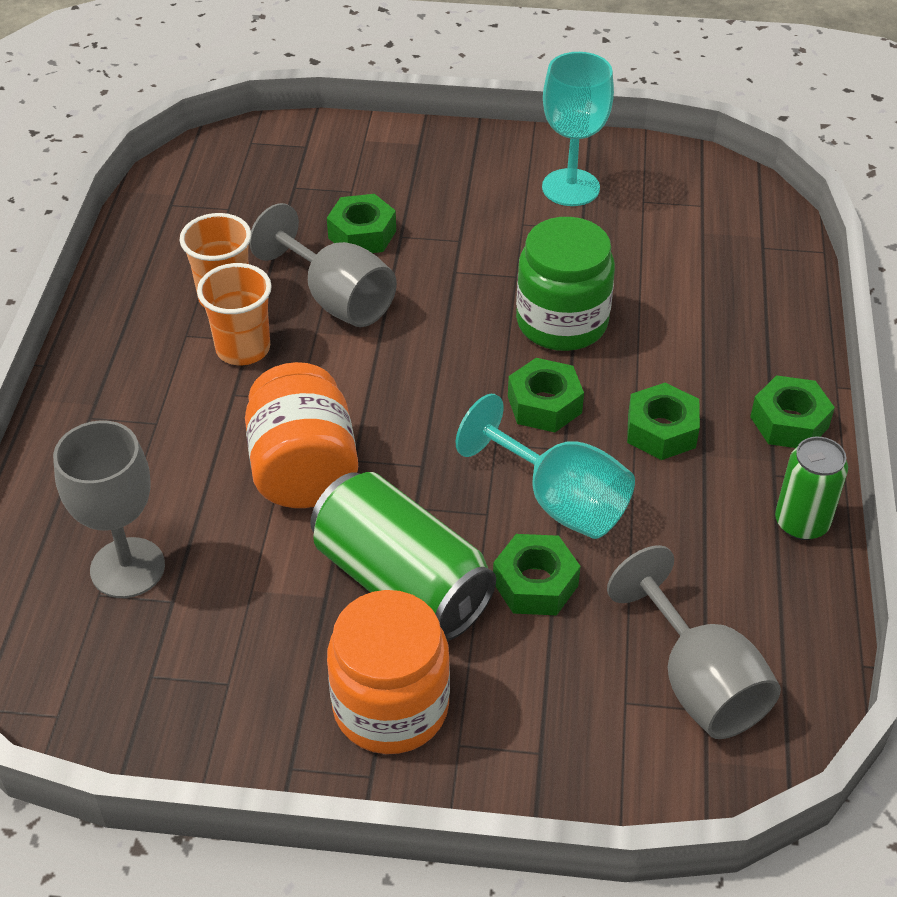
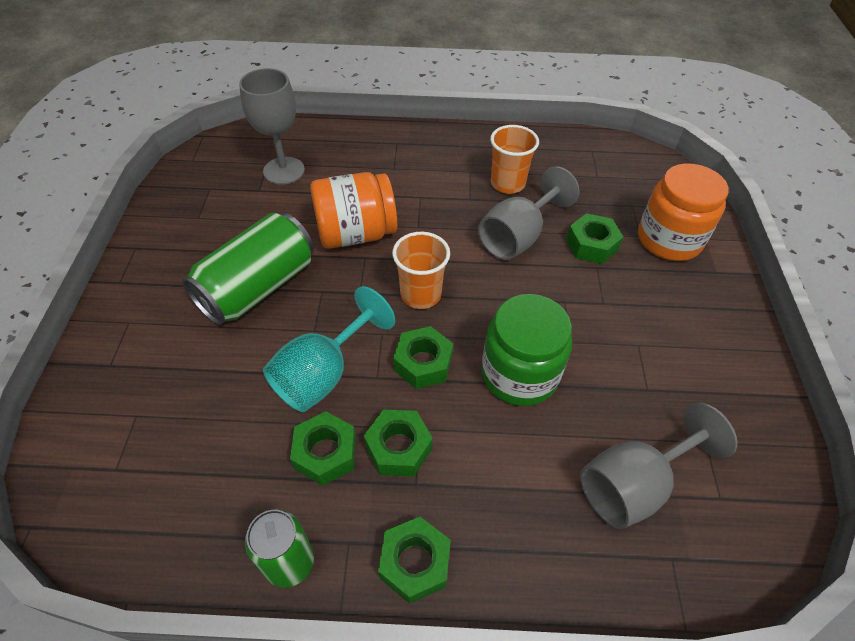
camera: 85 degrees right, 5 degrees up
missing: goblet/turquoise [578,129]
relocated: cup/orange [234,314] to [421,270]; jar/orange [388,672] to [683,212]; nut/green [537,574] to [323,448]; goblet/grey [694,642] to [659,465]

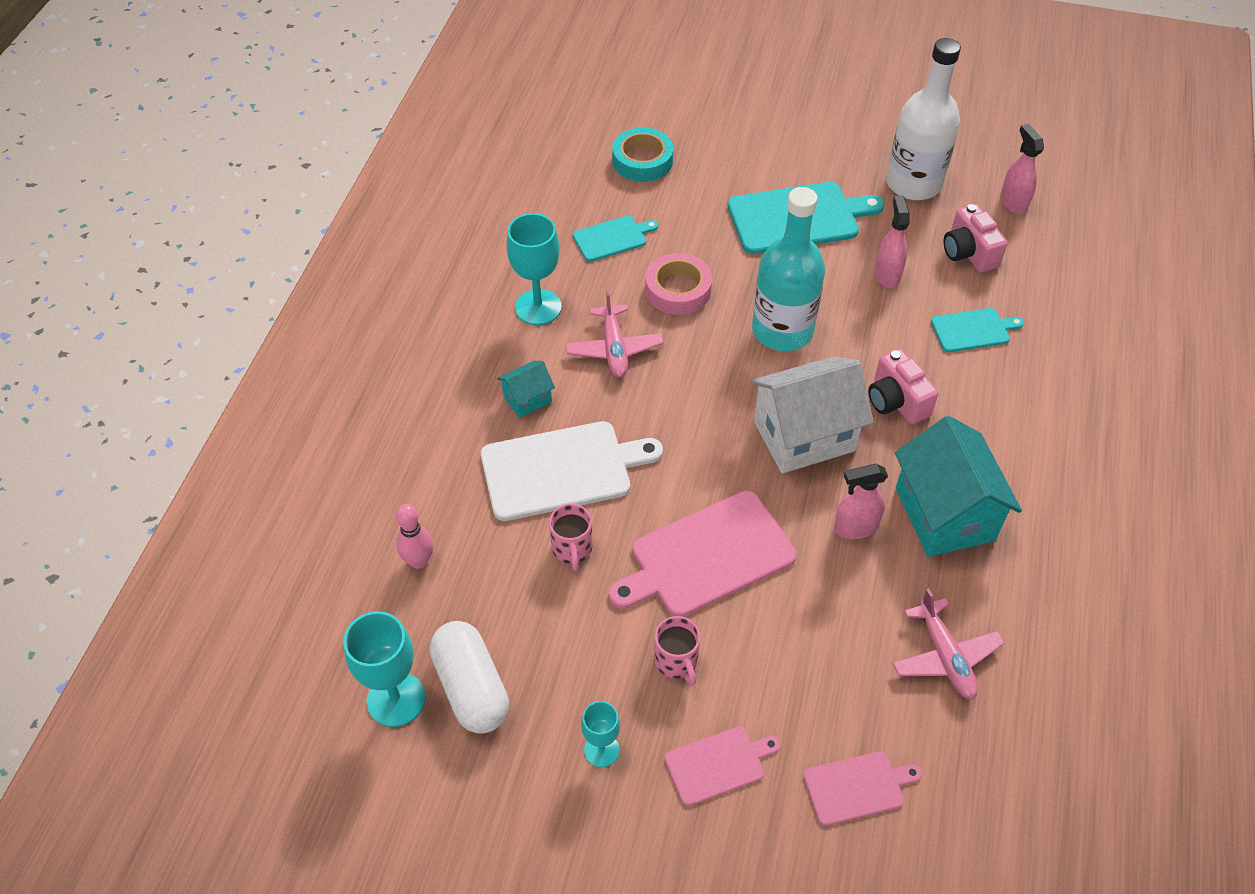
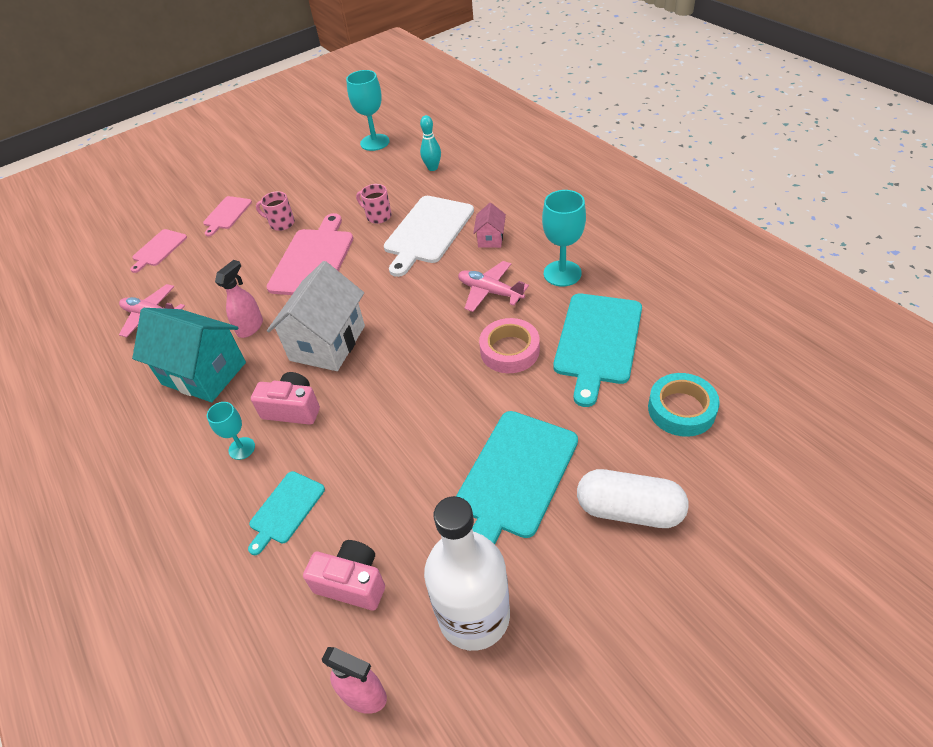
camera: 135 degrees right, 5 degrees down
missing: bottle/turquoise [788,269]; spray bottle/pink [892,242]
relocated: capsule/white [469,677] to [632,498]; goblet/turquoise [600,734] to [231,431]
colour: bowling pin/pink [414,536] to bowling pin/turquoise [430,143]; house/turquoise [526,389] to house/pink [489,225]
size: cutting board/turquoise [615,239] = [597,350] x1.83

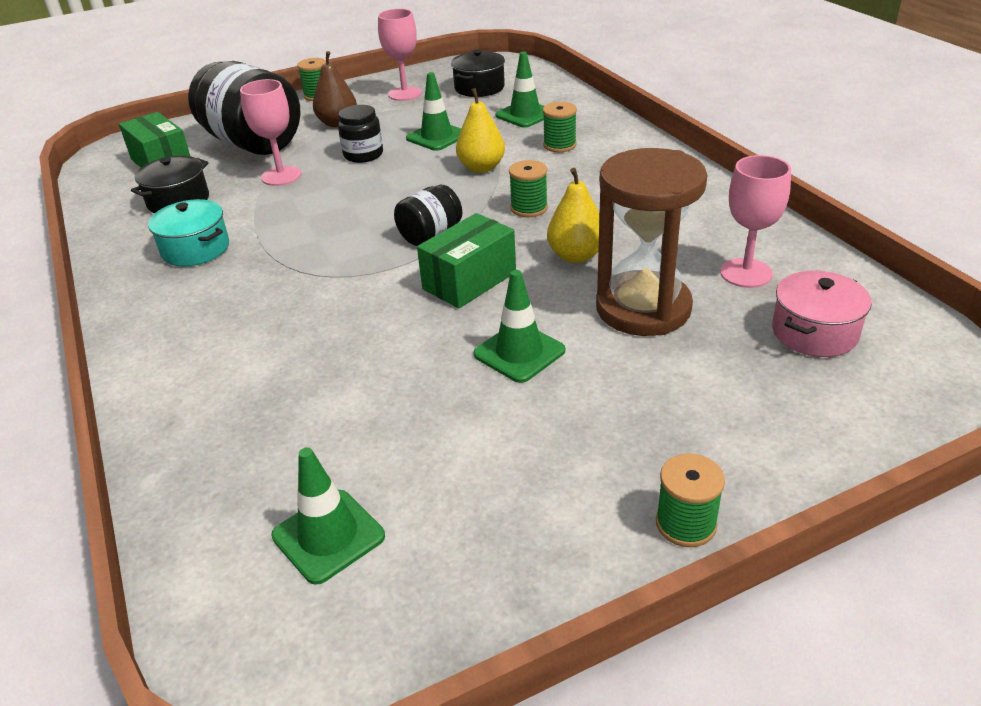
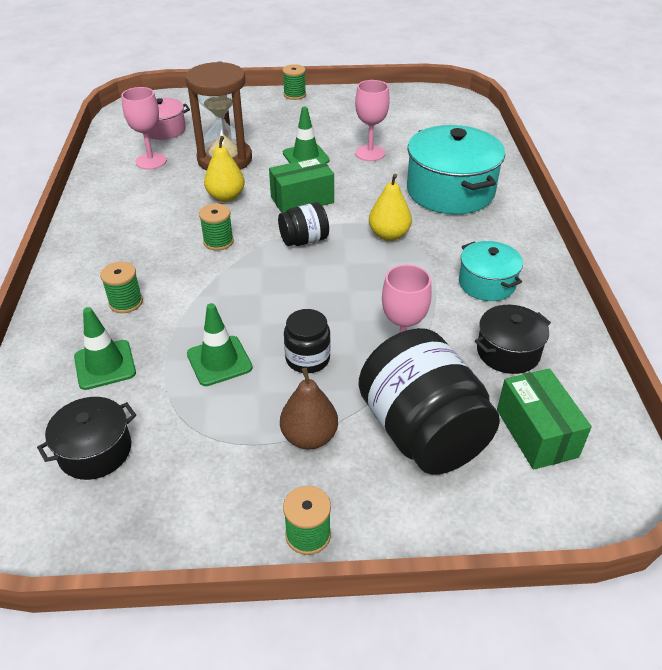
camera: 160 degrees left, 5 degrees up
missing: traffic cone/green [328,516]
appeared: pot/turquoise [456,170]
relocated: goblet/pink [400,55] to [372,120]; pear/yellow [480,130] to [390,207]

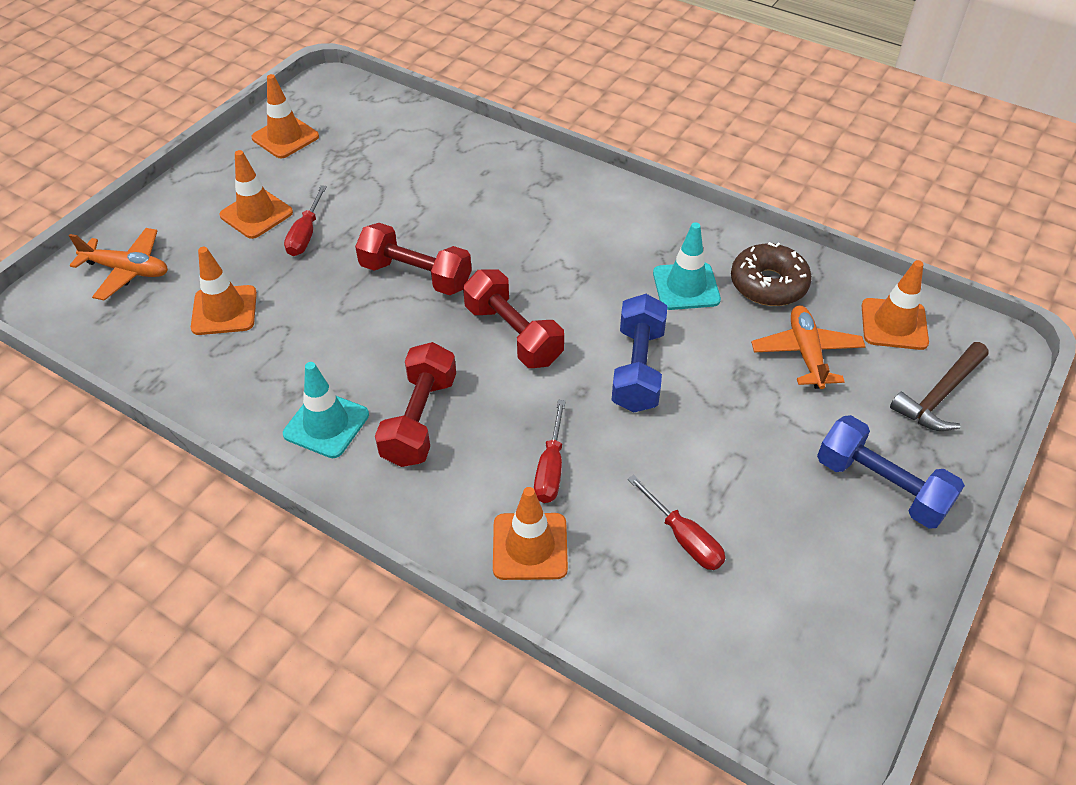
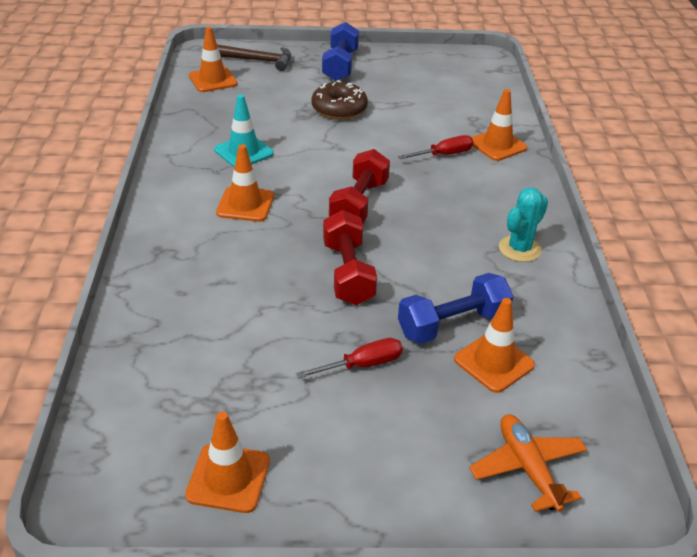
camera: 125 degrees left, 10 degrees down
missing: dumbbell/red [415,404]; screwdriver/red [676,522]; plane/orange [808,347]
relocated: traffic cone/orange [256,194] to [245,183]; dumbbell/blue [639,353] to [455,308]; donut/brown [771,274] to [339,100]
exchanged: traffic cone/turquoise [326,410] to cactus/turquoise [523,224]

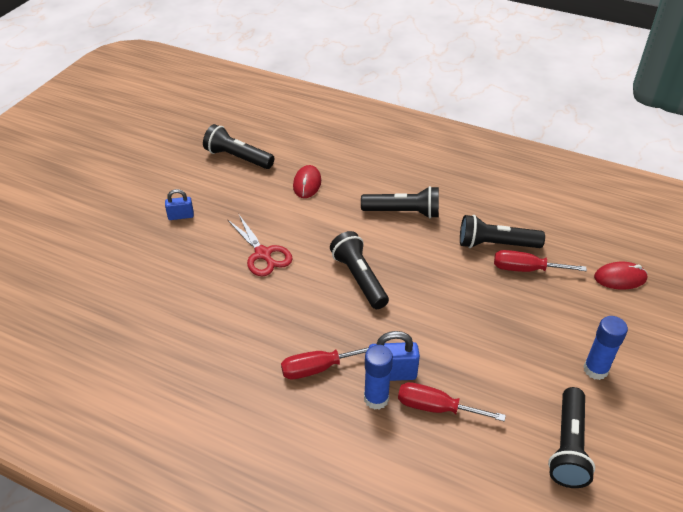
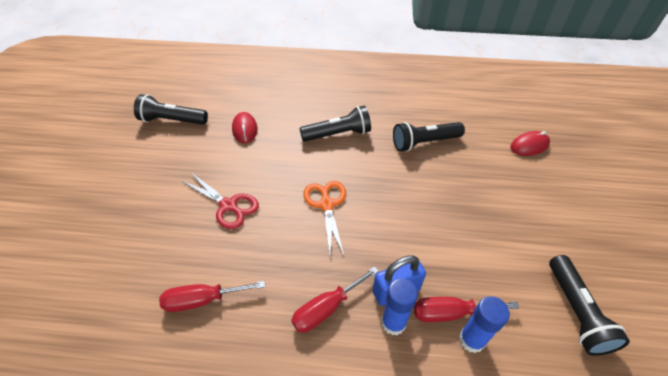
camera: 20 degrees left, 5 degrees up
missing: padlock/blue [179,204]
relocated: screwdriver/red [540,261] to [212,296]; glue stick/blue [605,348] to [484,324]
exchanged: flashlight/black [359,270] to scissors/orange [324,218]

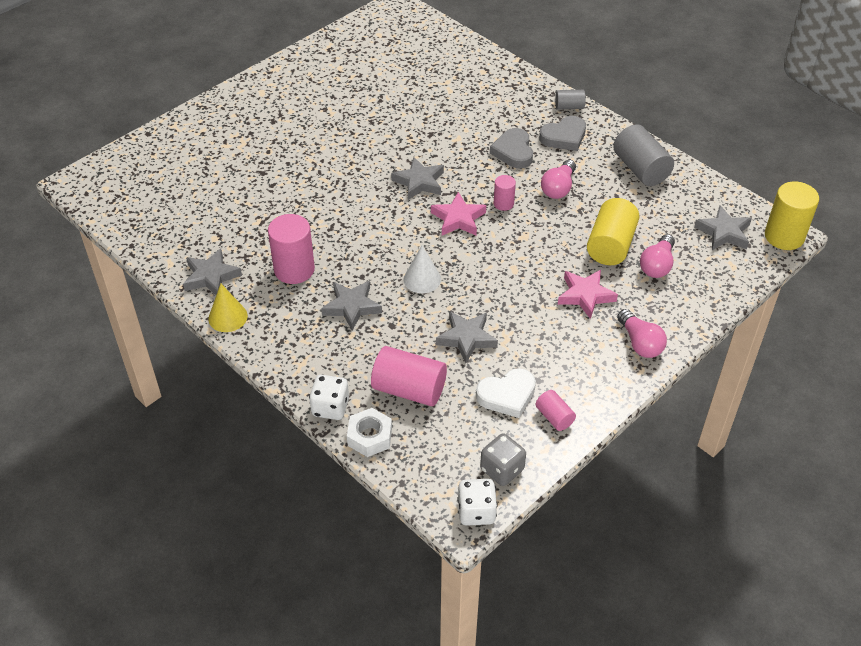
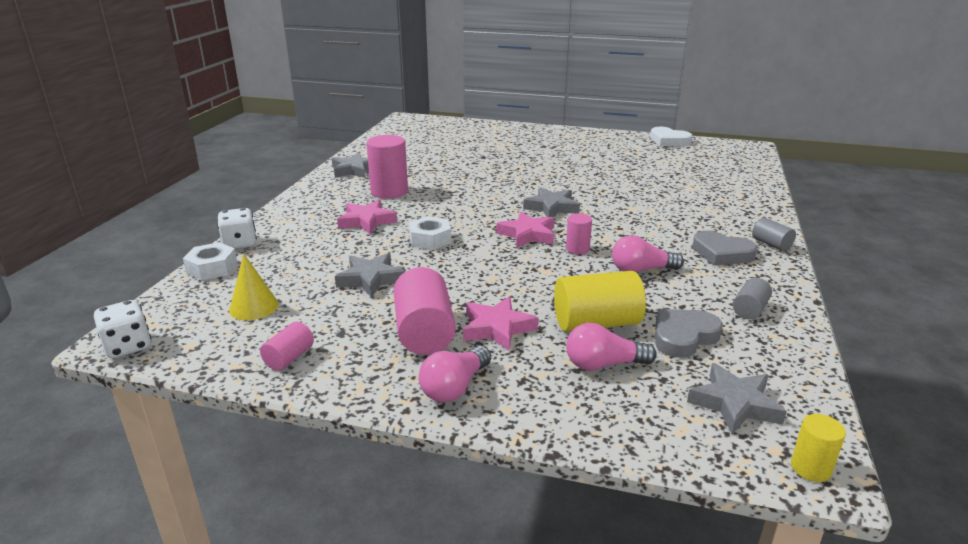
camera: 60 degrees right, 20 degrees down
missing: dice/grey [503,460]
relocated: cone/yellow [228,308] to [254,286]; cylinder/pink [409,376] to [425,311]; heart/white [506,393] to [671,136]; heart/grey [511,148] to [689,333]
exchanged: cone/white [422,269] to nut/white [430,233]
colour: star/grey [351,305] to star/pink [367,217]
size: cylinder/grey [643,155] = [752,298] x0.54; cylinder/yellow [792,215] = [818,448] x0.54

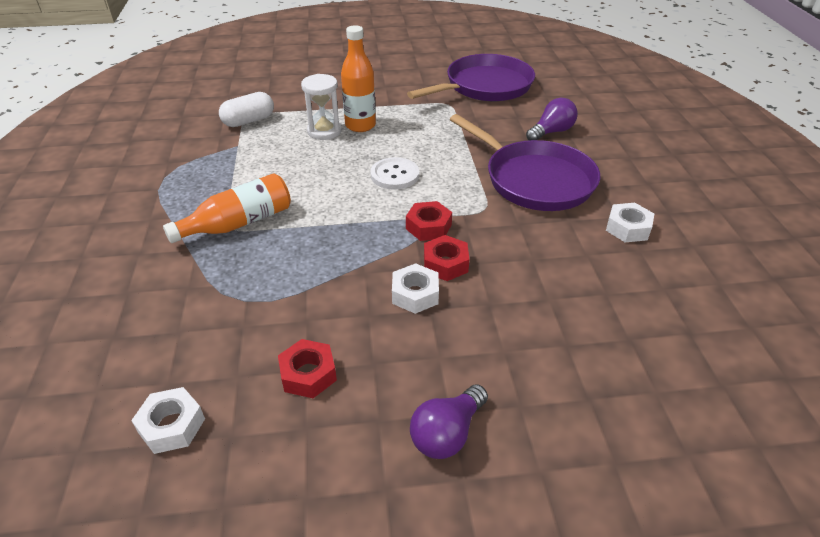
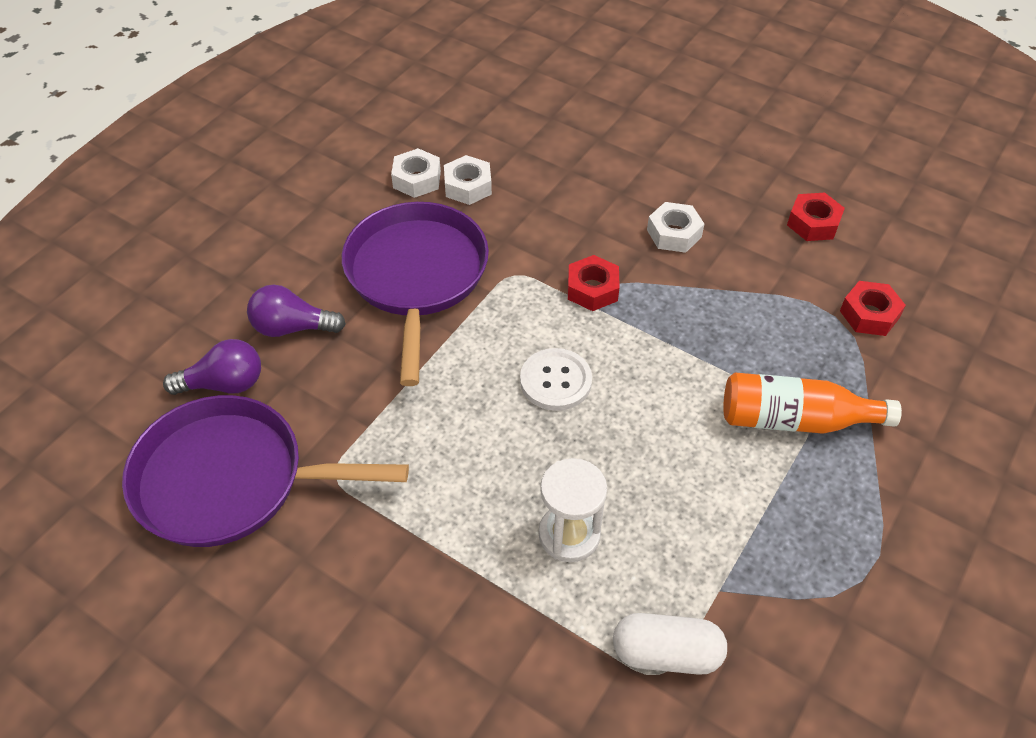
camera: 140 degrees left, 10 degrees up
missing: bottle/orange [358,78]
relocated: nut/white [168,420] to [468,180]; light bulb/purple [449,421] to [212,367]; nut/red [446,258] to [873,308]

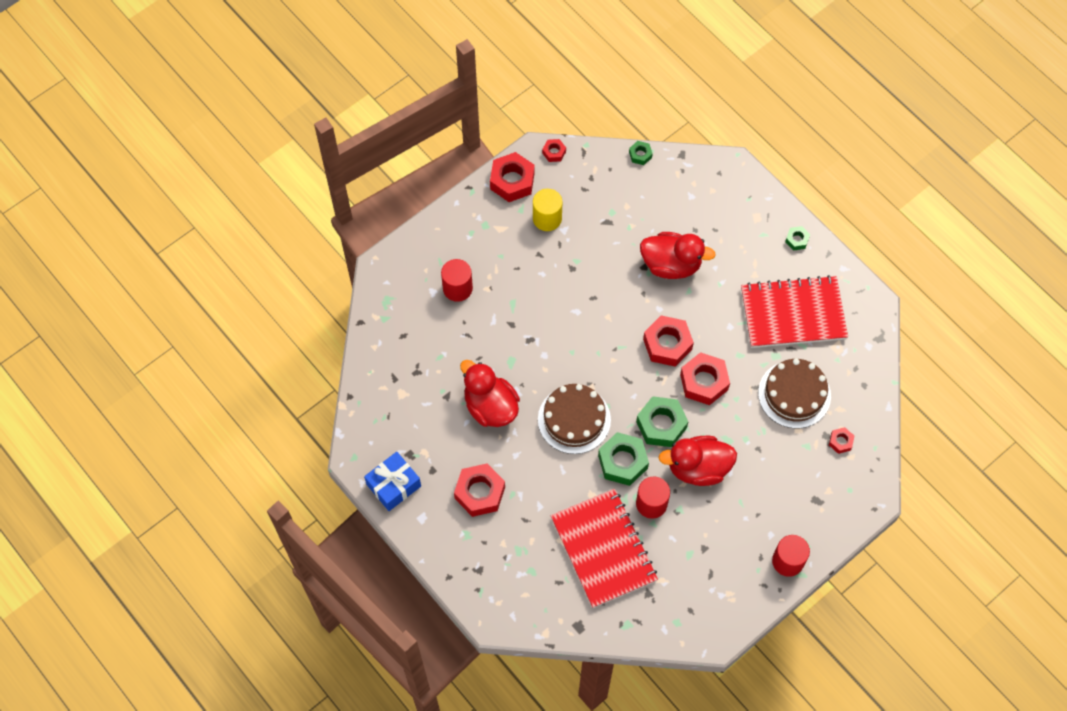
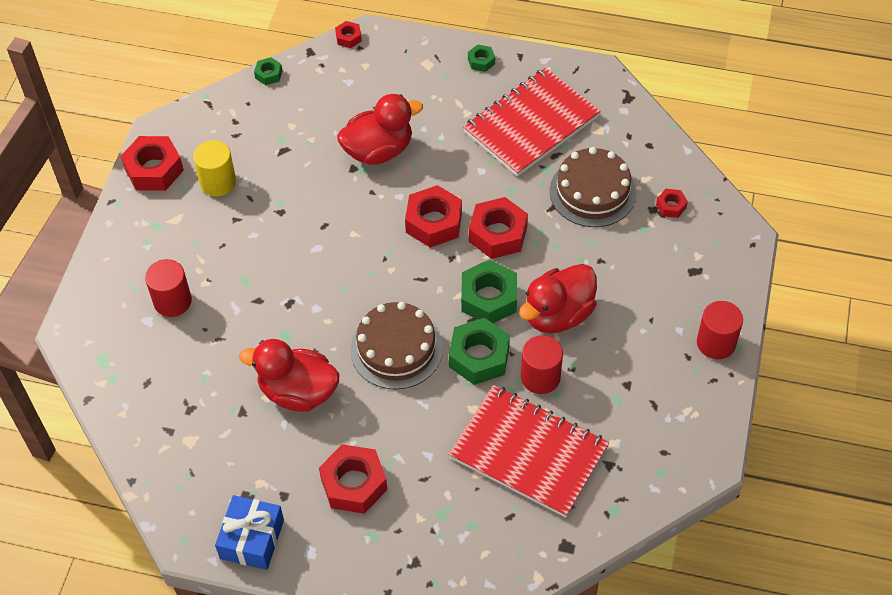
camera: 35 degrees left, 10 degrees down
relocated: nut/red [554,150] to [348,34]

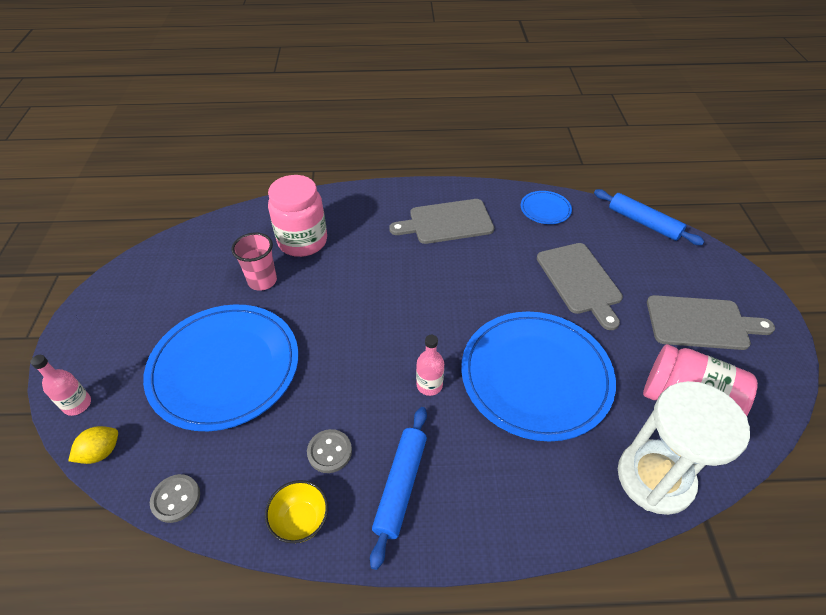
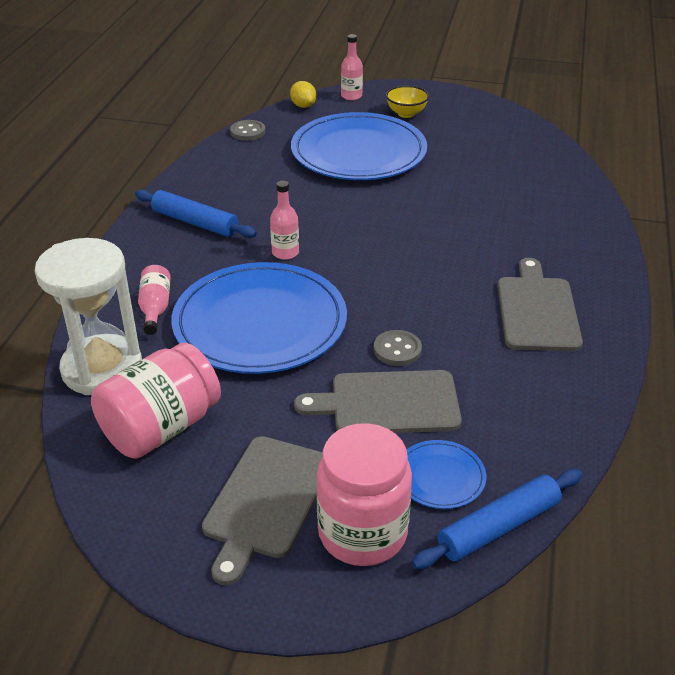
camera: 105 degrees right, 10 degrees down
missing: cup/pink [254,262]
appeared: bottle/pink [154,300]
relocated: bowl/yellow [296,511] to [407,101]; jar/pink [297,216] to [364,494]; button/grey [329,451] to [398,348]; plate/blue [546,207] to [446,474]

